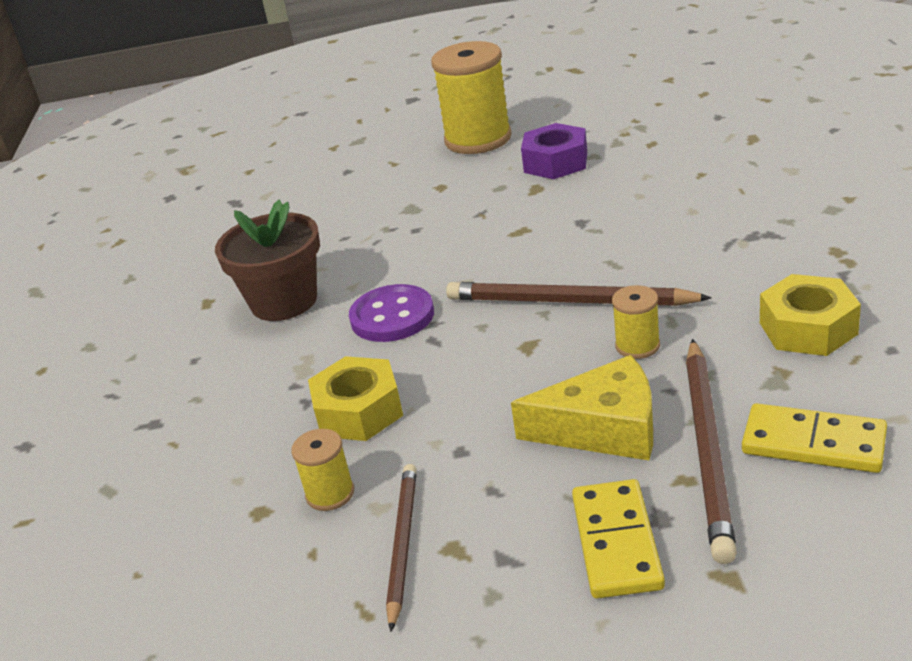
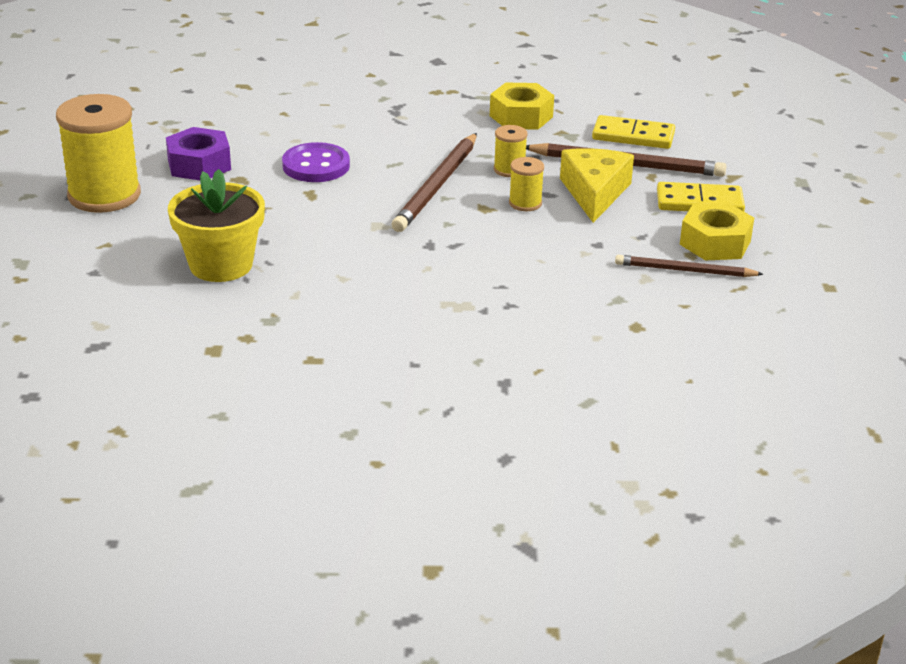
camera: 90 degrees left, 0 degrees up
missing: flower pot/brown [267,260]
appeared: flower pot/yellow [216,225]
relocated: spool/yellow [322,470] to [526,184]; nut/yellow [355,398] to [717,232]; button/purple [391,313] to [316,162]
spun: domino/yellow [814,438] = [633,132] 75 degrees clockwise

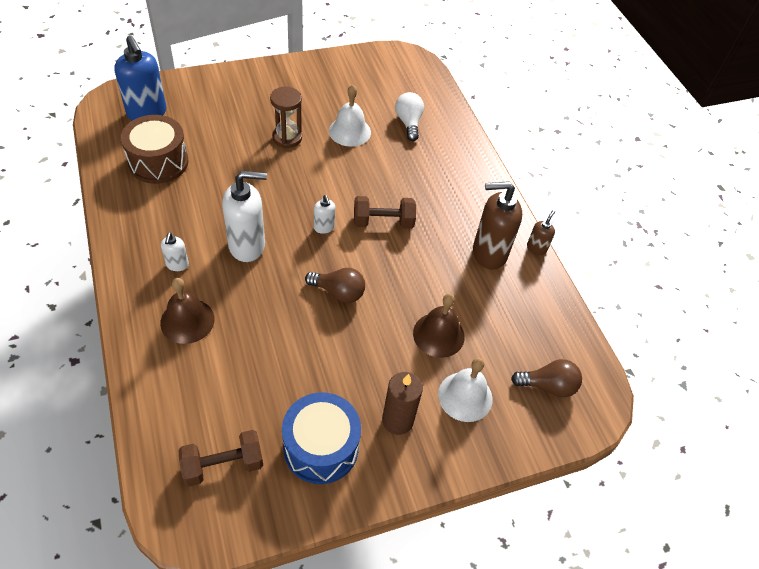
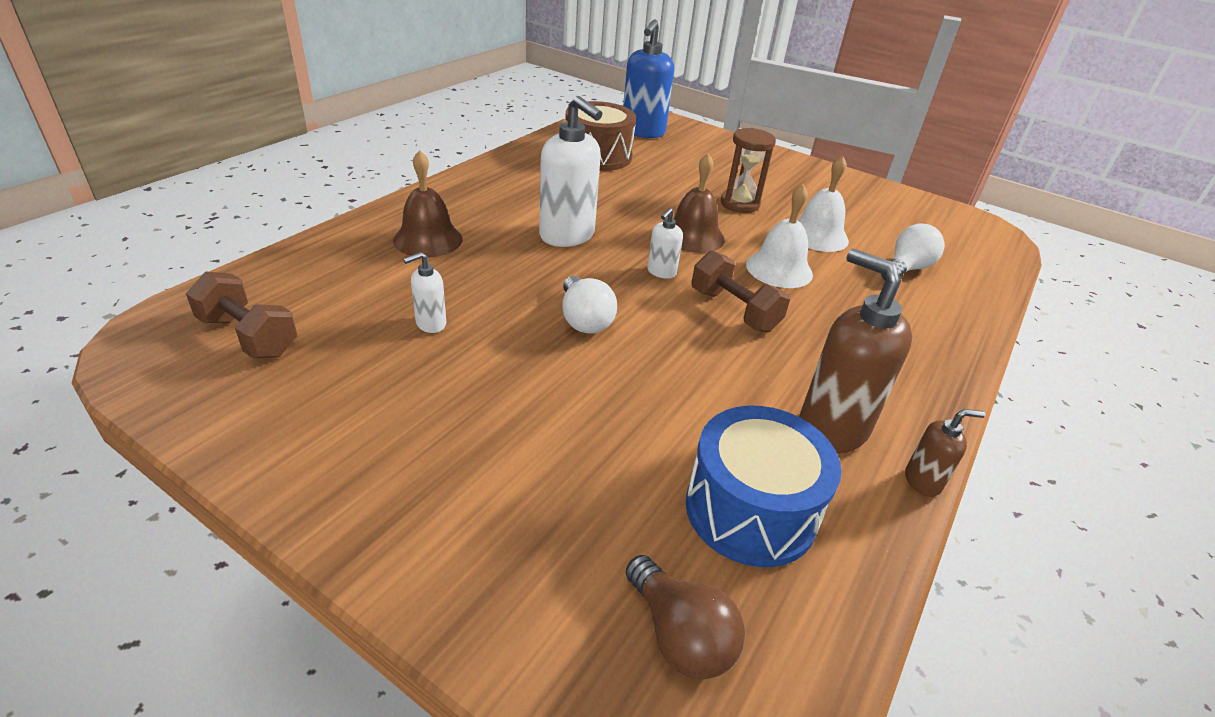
camera: 55 degrees right, 15 degrees down
missing: candle/brown [402,403]
relocated: soap dispenser/white [175,251] to [424,292]; drum/blue [321,438] to [764,486]; bell/brown [439,326] to [699,203]; bell/white [465,390] to [779,236]
colour: light bulb/brown [335,285] to light bulb/white [589,304]

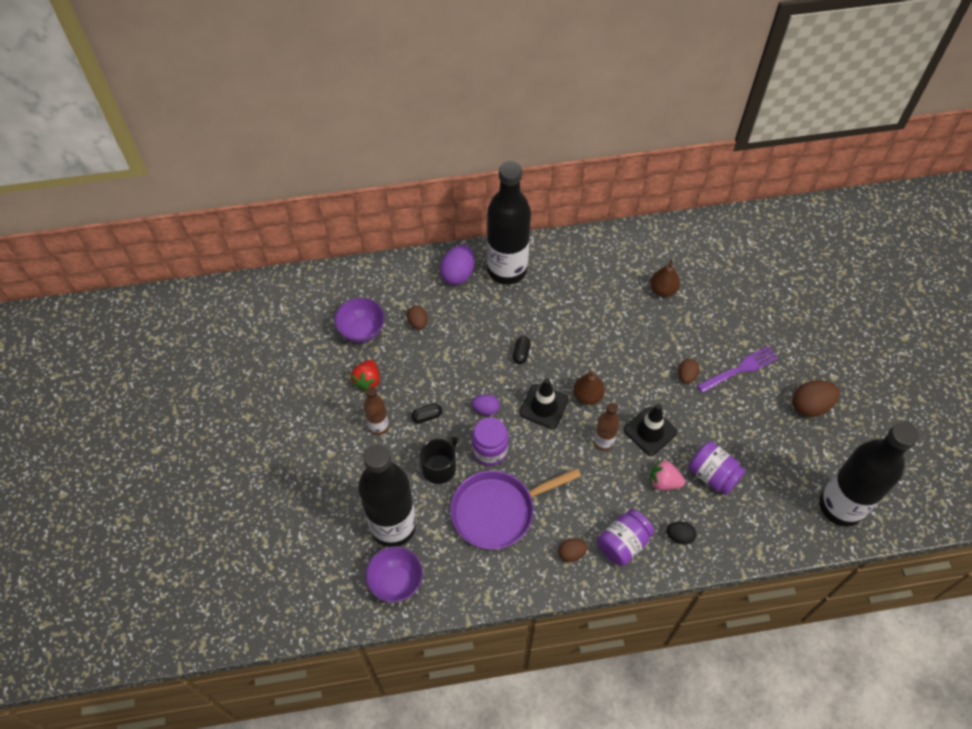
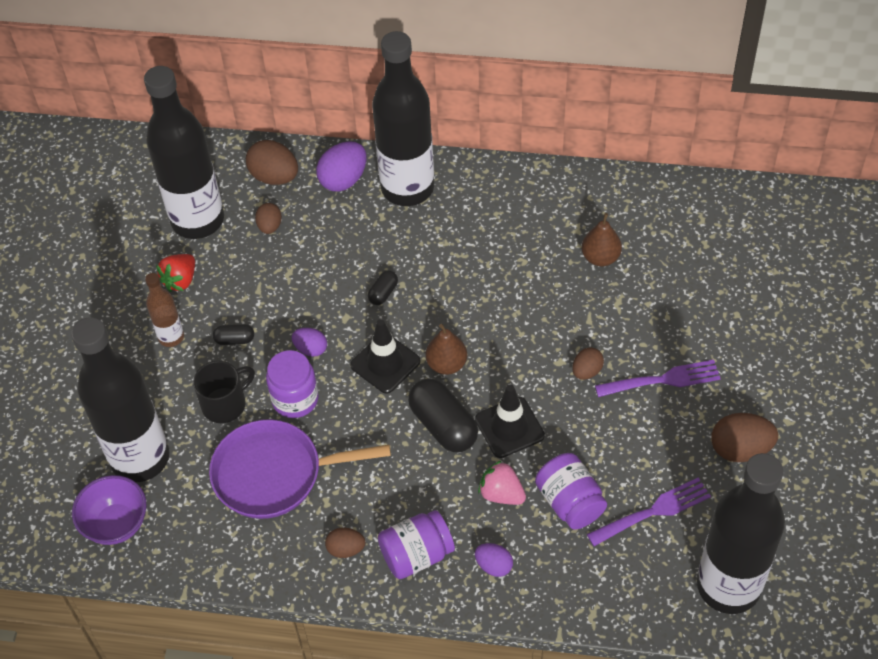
camera: 20 degrees right, 5 degrees down
appeared: egg/brown [272,162]; fork/purple [649,512]
exchanged: bowl/purple [359,320] to bottle/black [184,152]; bottle/brown [607,427] to capsule/black [443,415]
colour: egg/black [681,533] to egg/purple [494,560]

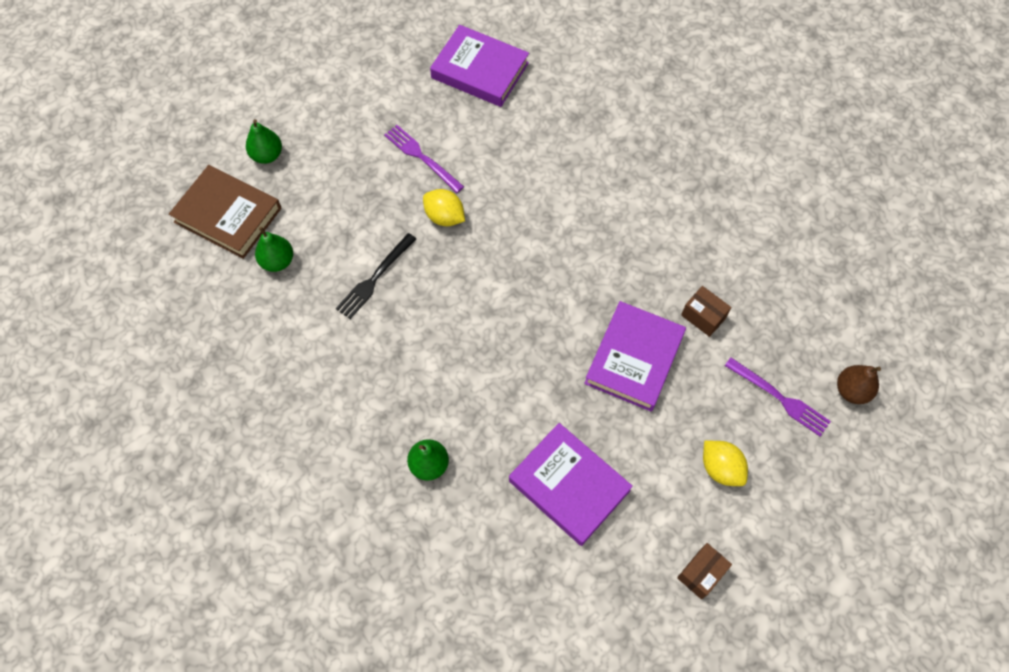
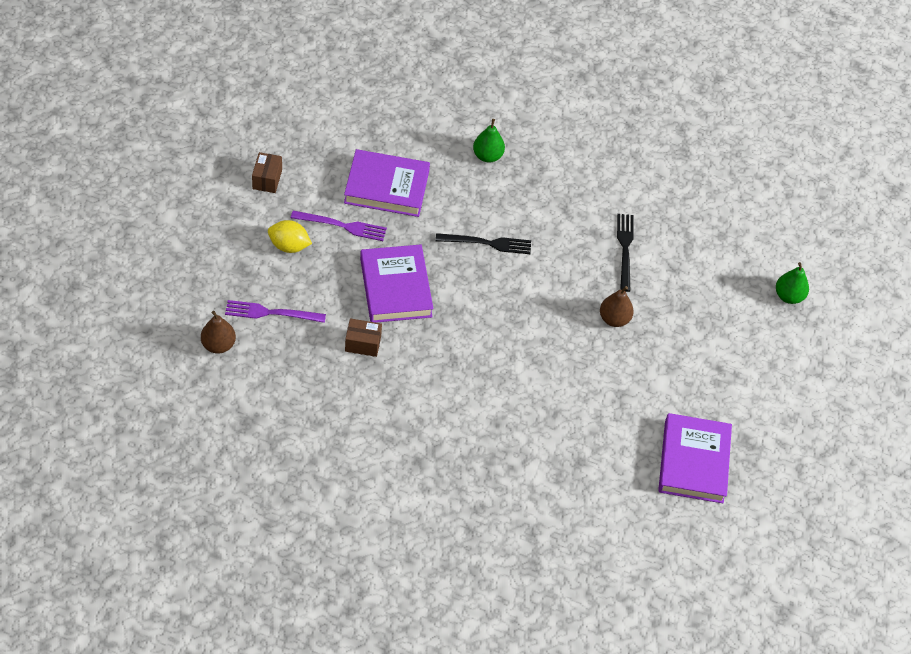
camera: 140 degrees right, 10 degrees down
missing: book/brown [225,212]; pear/green [274,249]
appeared: fork/black [483,243]
relocated: fork/purple [424,159] to [339,226]
exchanged: lemon/yellow [444,207] to pear/brown [617,306]
spun: book/purple [479,66] = [695,458] 75 degrees counterclockwise

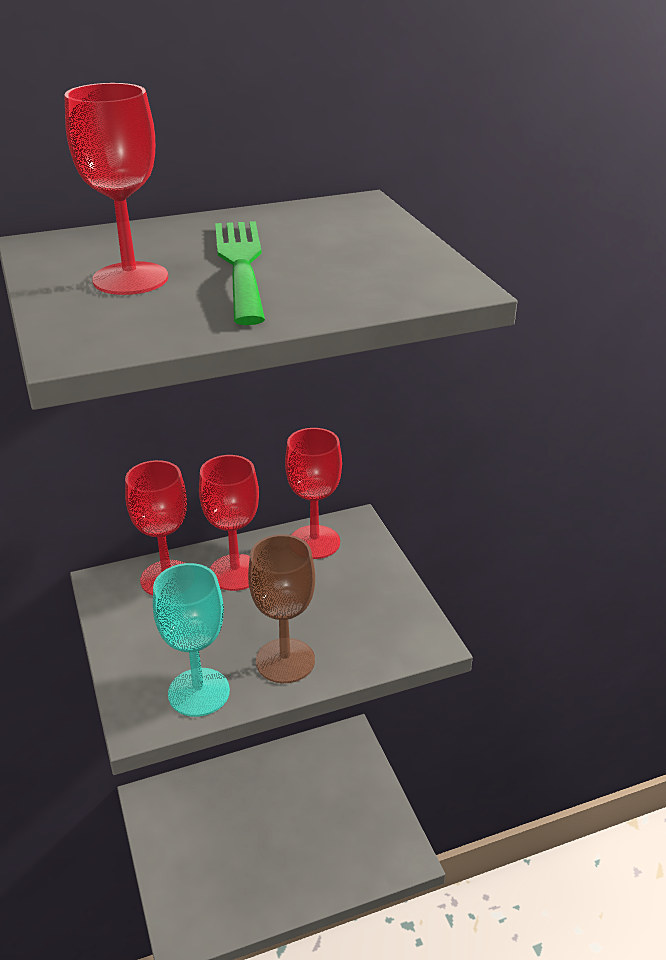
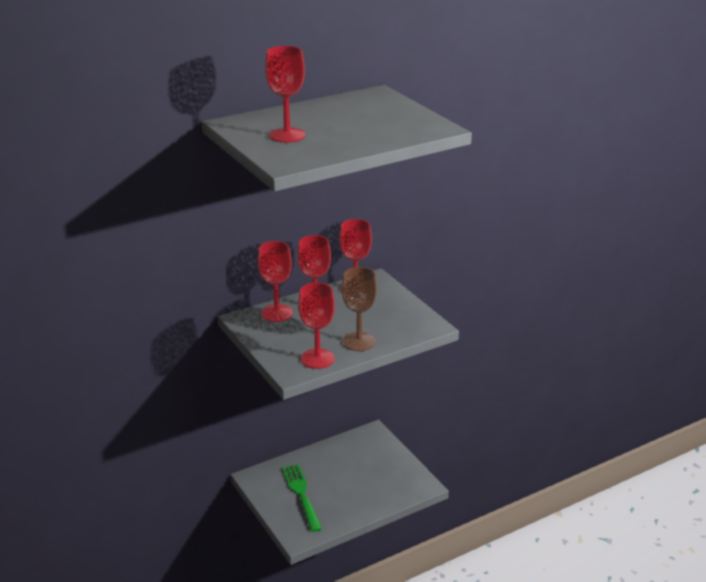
camera: 10 degrees left, 5 degrees down
relocated: fork/green [240,273] to [302,498]
colour: goblet/turquoise [191,640] to goblet/red [316,325]

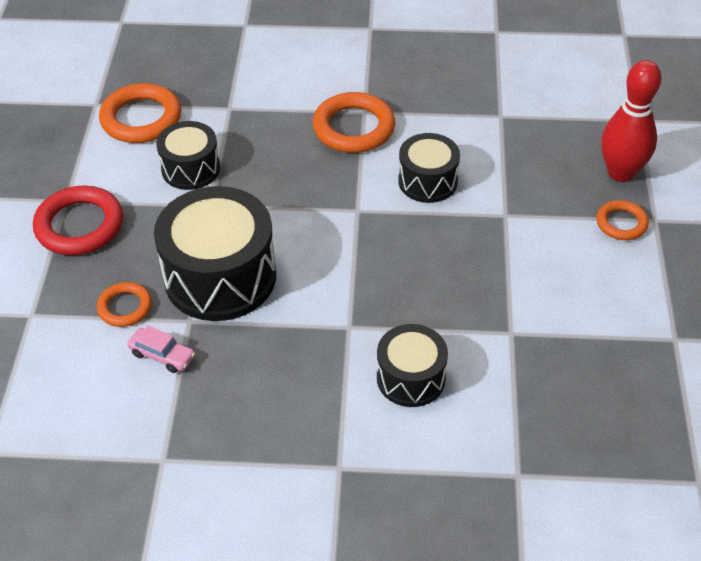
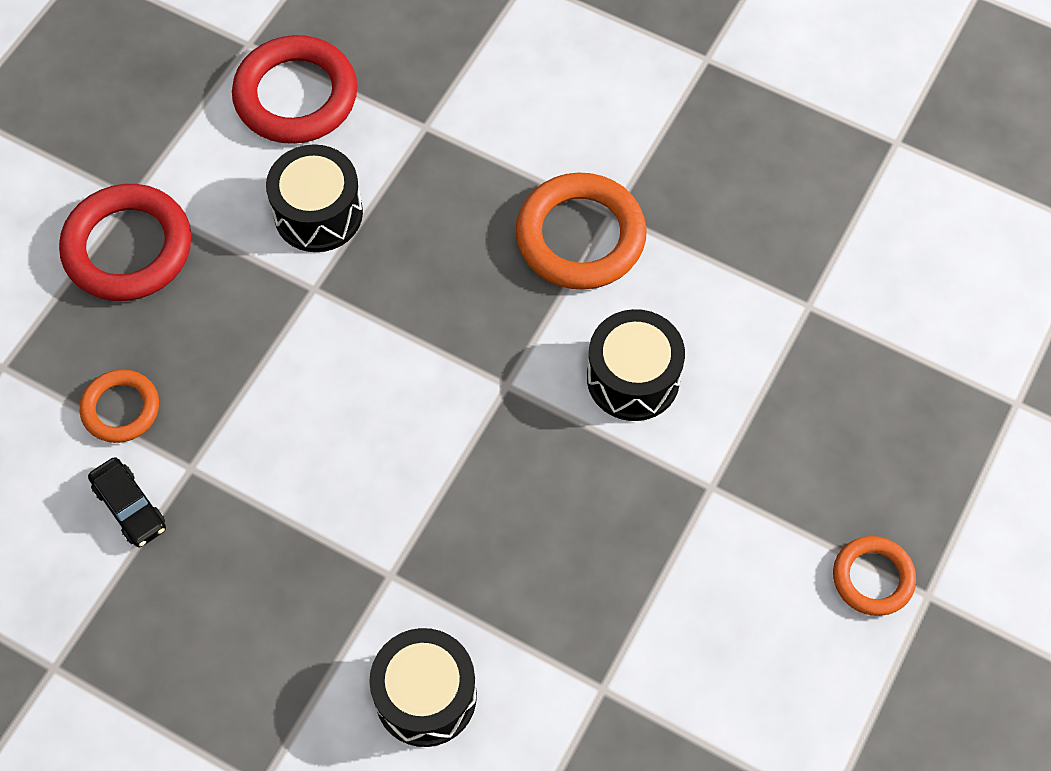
camera: 25 degrees right, 15 degrees up
missing: drum/black [215,253]; bowling pin/red [631,121]
colour: ring/orange [140,113] to ring/red [294,89]; car/pink [161,349] to car/black [127,502]

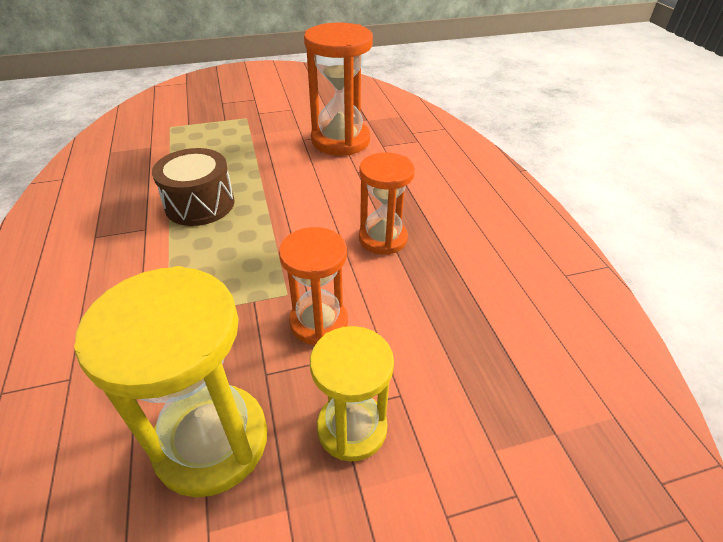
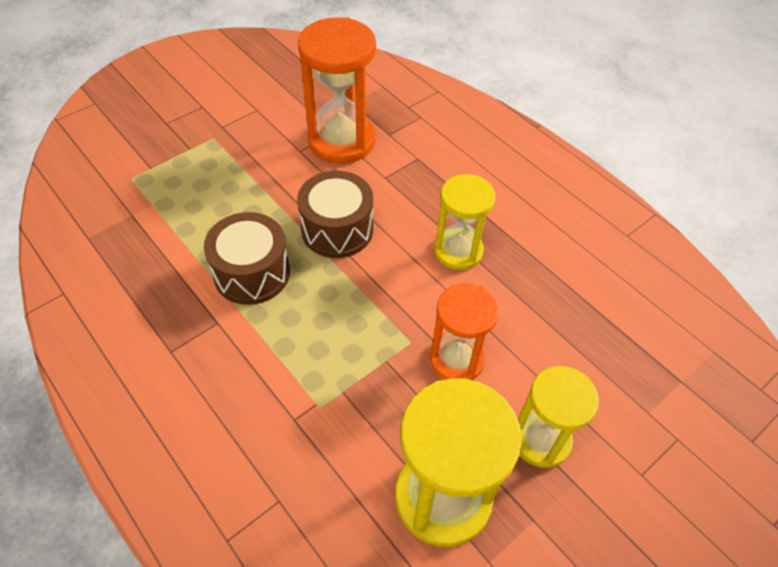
camera: 25 degrees left, 10 degrees up
appeared: drum/brown [335,214]
colour: hourglass/orange [387,203] to hourglass/yellow [465,222]

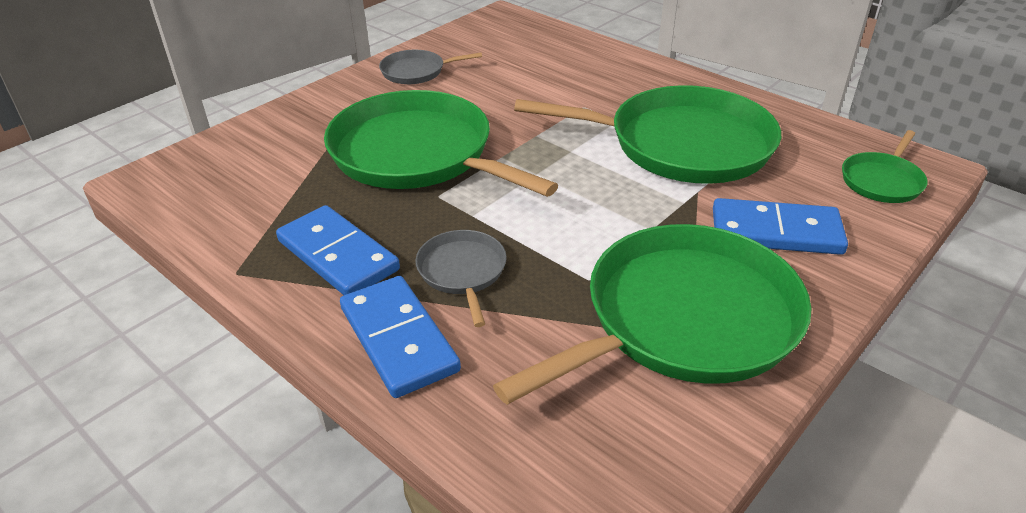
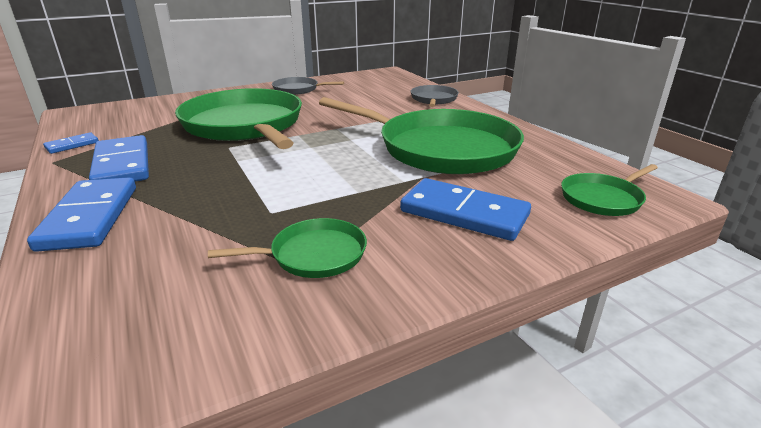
camera: 20 degrees right, 10 degrees down
appeared: domino/blue [71,143]
relocated: pan/grey [461,278] to [435,96]
size: pan/green [652,314] = [287,248] x0.46

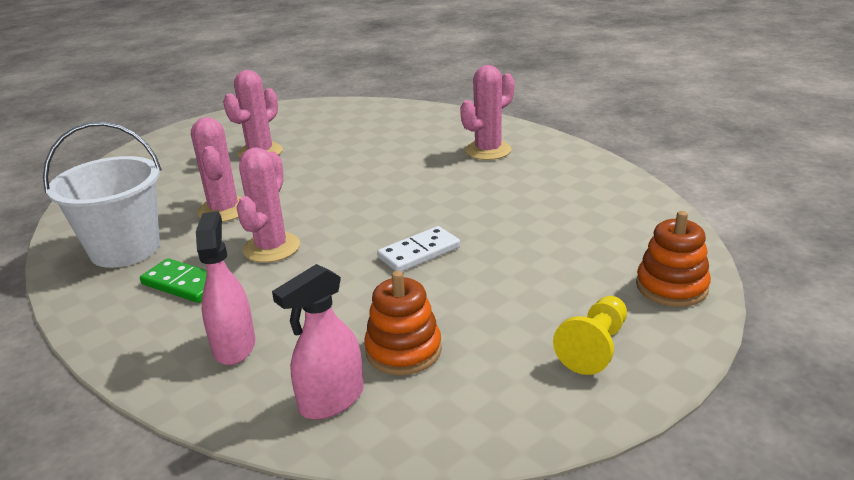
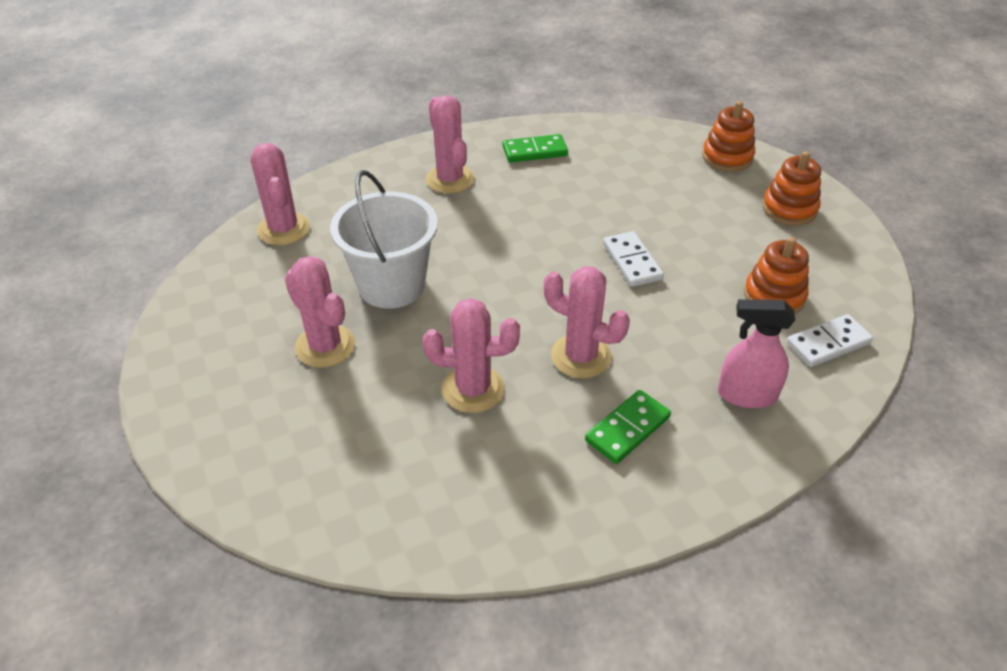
camera: 75 degrees left, 15 degrees up
appeared: cactus/pink [280,194]; domino/green [535,148]
relocated: bucket/white [102,195] to [384,239]
exchanged: spray bottle/pink [318,342] to domino/white [829,340]; pawn/yellow [590,335] to stacking toy/orange [791,188]

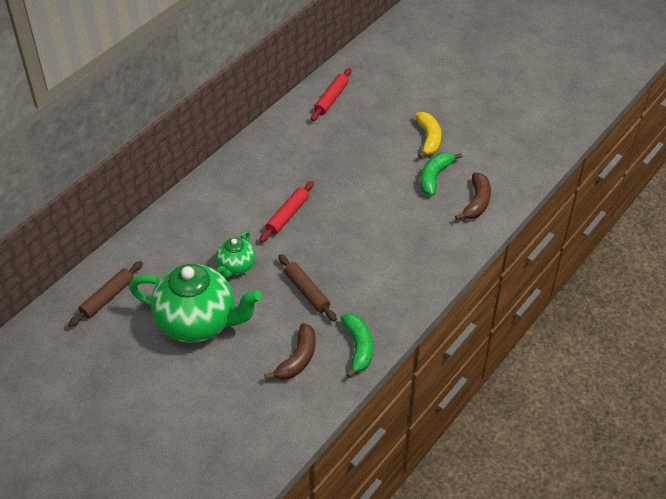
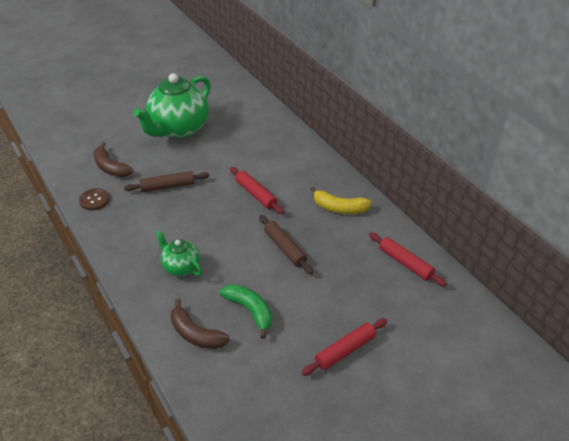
camera: 110 degrees right, 5 degrees down
appeared: rolling pin/red [344,347]
relocated: rolling pin/brown [105,294] to [286,244]; teapot/green [235,254] to [178,253]; banana/yellow [428,135] to [341,200]
exchanged: banana/green [357,346] to button/brown [94,199]

